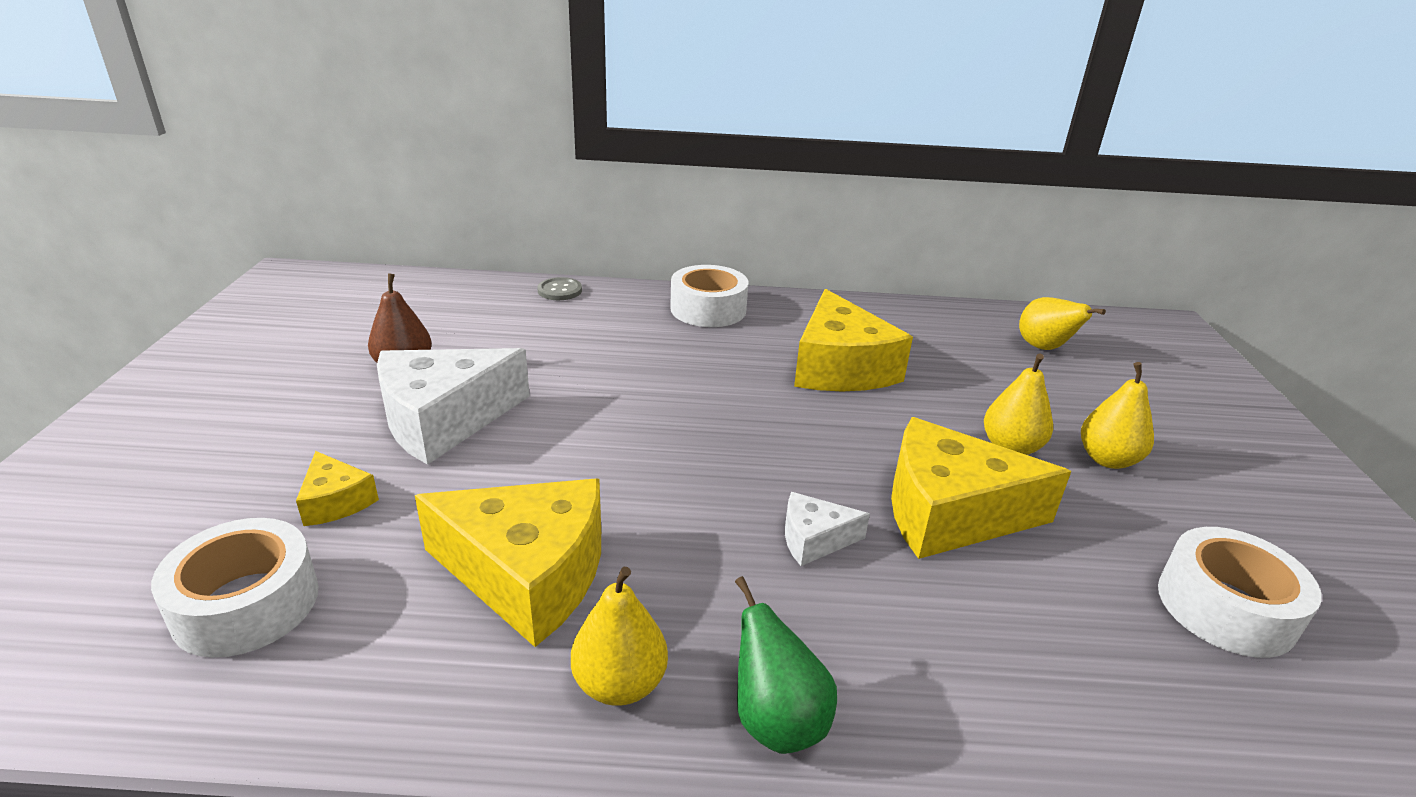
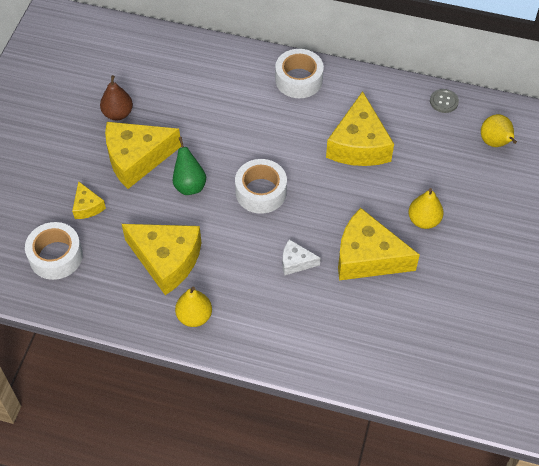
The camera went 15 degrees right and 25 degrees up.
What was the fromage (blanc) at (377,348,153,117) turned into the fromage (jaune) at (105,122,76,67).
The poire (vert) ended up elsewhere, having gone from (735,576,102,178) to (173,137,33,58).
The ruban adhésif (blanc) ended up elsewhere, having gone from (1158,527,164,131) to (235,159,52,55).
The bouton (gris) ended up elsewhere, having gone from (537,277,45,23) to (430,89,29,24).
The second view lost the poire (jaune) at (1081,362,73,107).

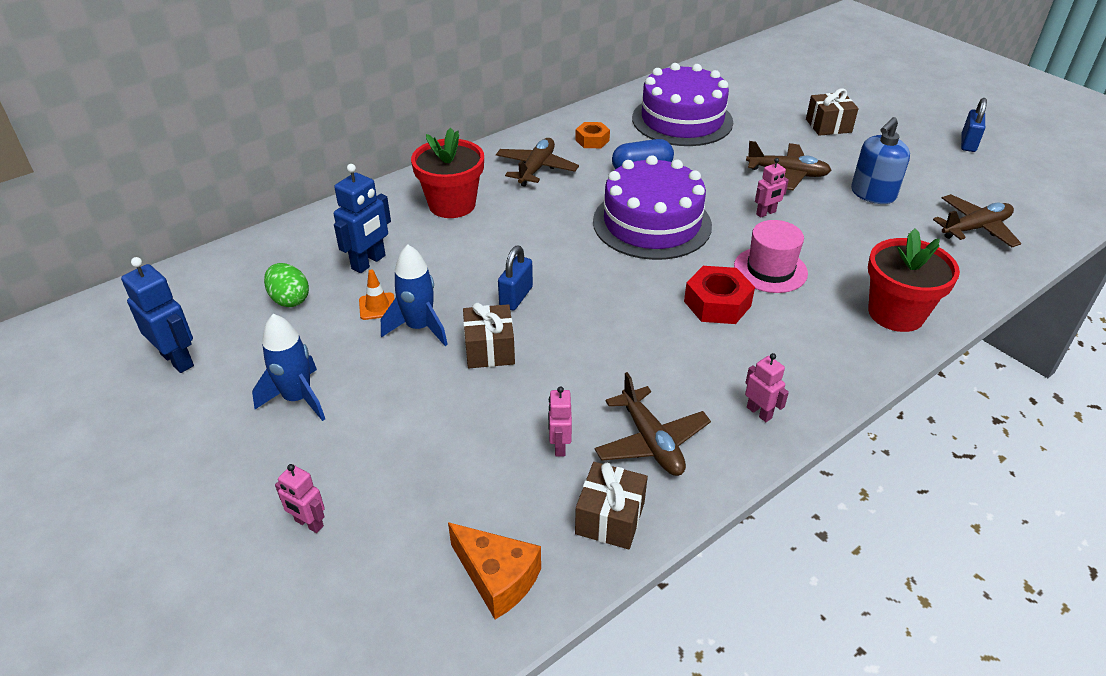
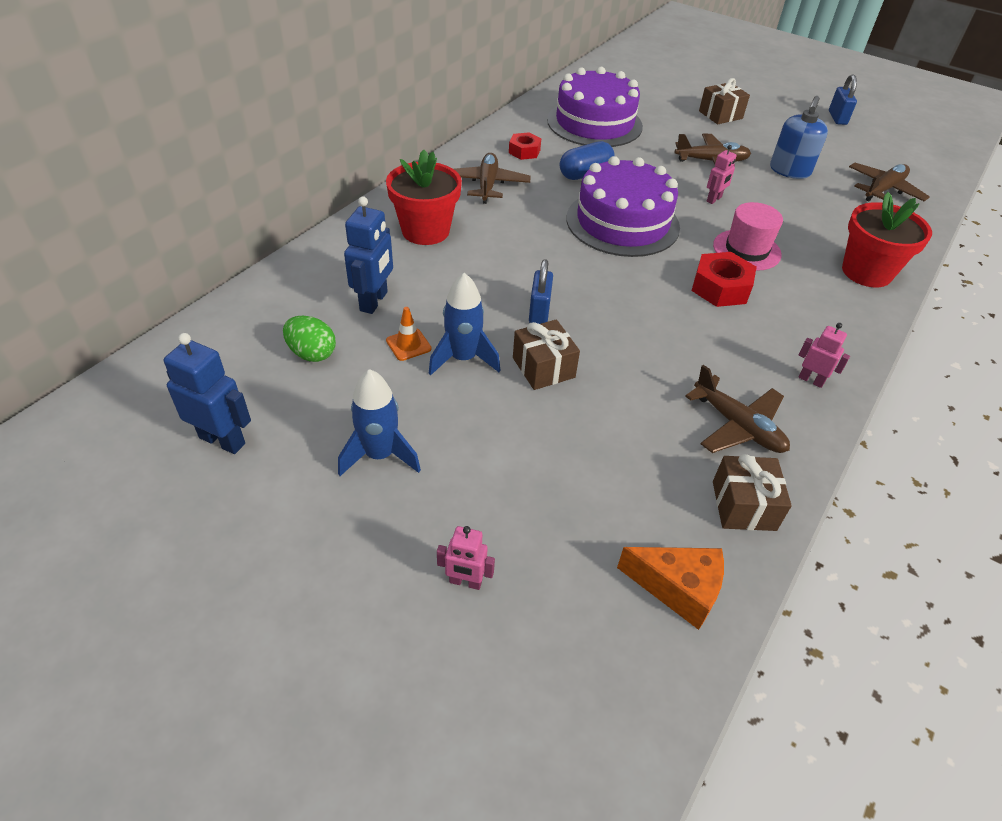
The camera went 20 degrees left and 5 degrees up.
What was the écrou (orange) at (575,122,35,26) turned into the écrou (rouge) at (509,132,32,28).
The second view lost the robot (rose) at (548,386,24,70).

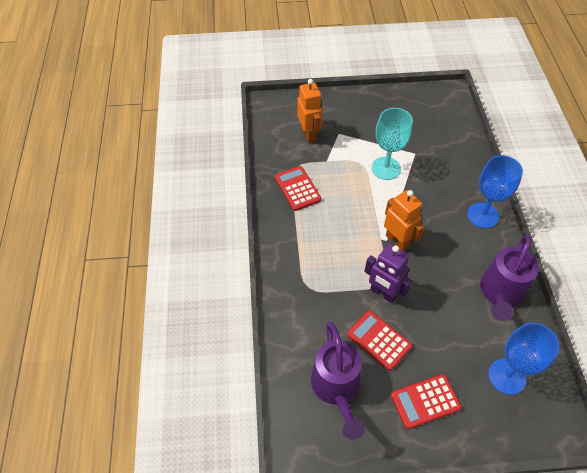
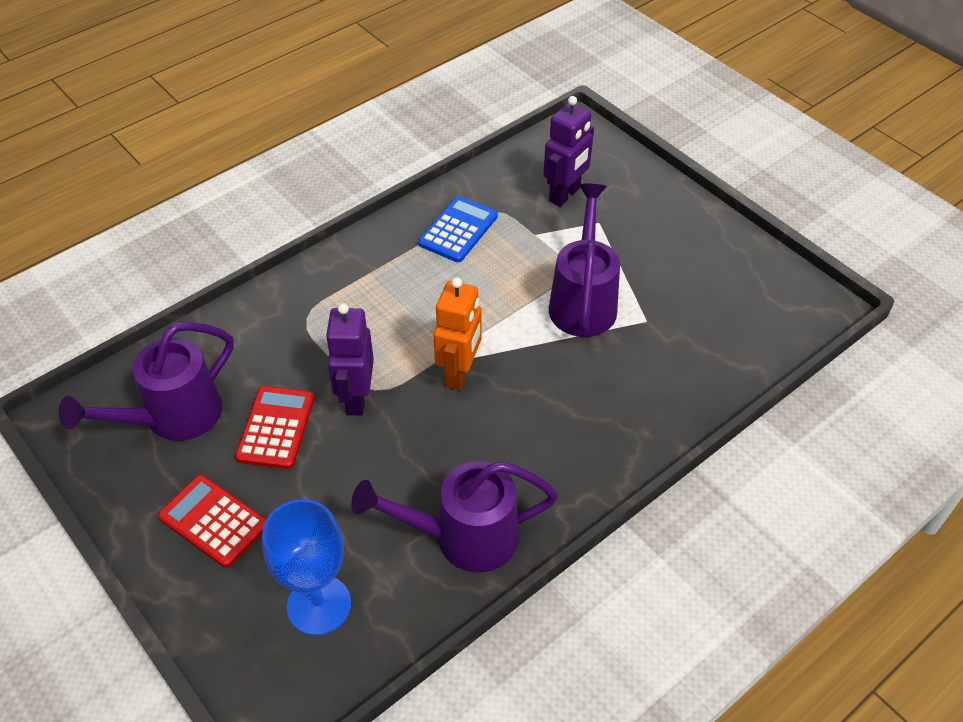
The camera went 55 degrees right and 5 degrees down.
What was the calculatrice (rouge) at (275,166,46,45) turned into the calculatrice (bleu) at (418,196,80,66).
What was the robot (orange) at (297,79,25,64) turned into the robot (violet) at (544,96,50,111).
Where the verre à pied (turquoise) stood at (371,108,42,72), the arrosoir (violet) came to stand at (549,184,71,153).
The second view lost the verre à pied (bleu) at (467,155,56,73).

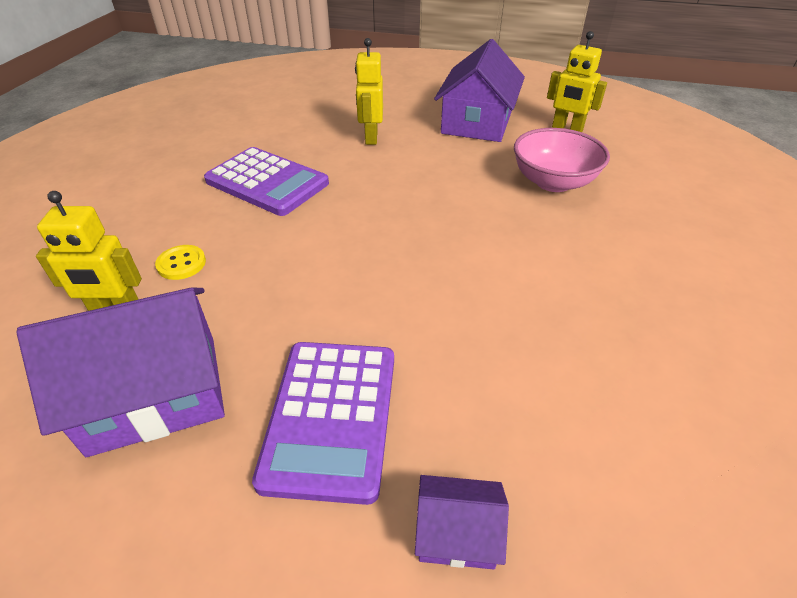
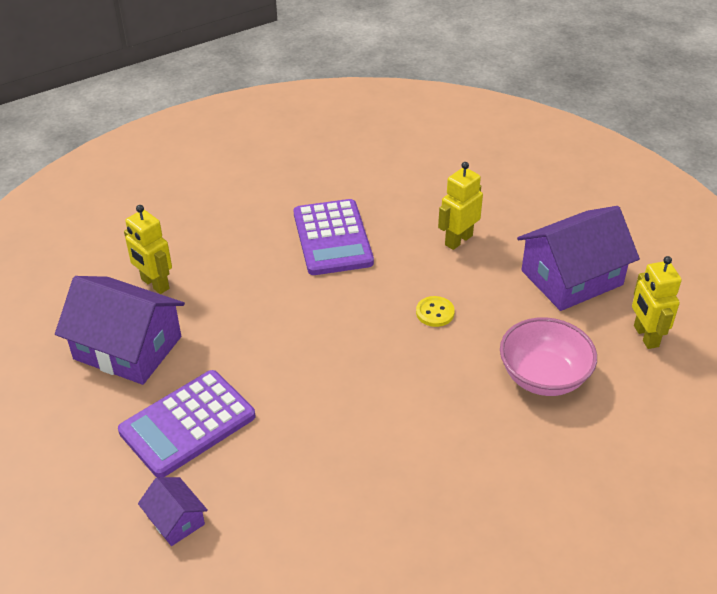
The camera went 45 degrees right and 0 degrees up.
The bouton (jaune) ended up elsewhere, having gone from (155,245,51,35) to (416,296,39,31).

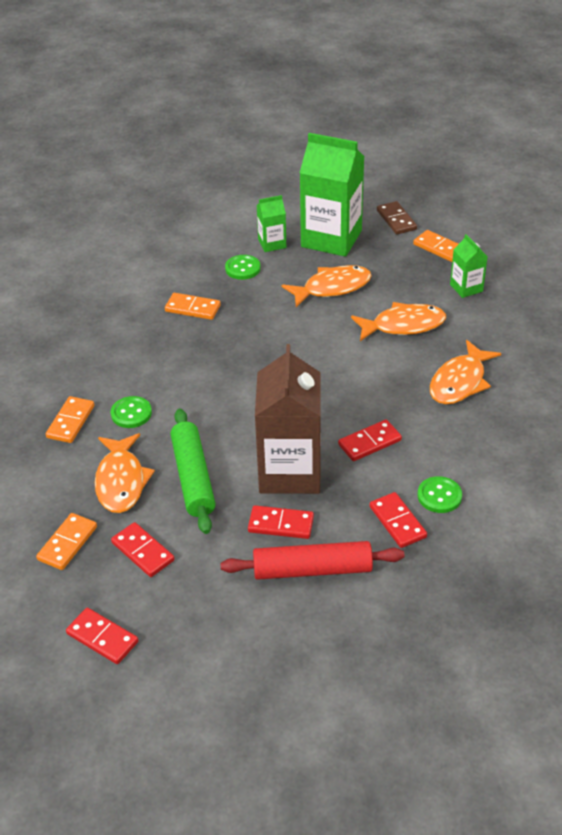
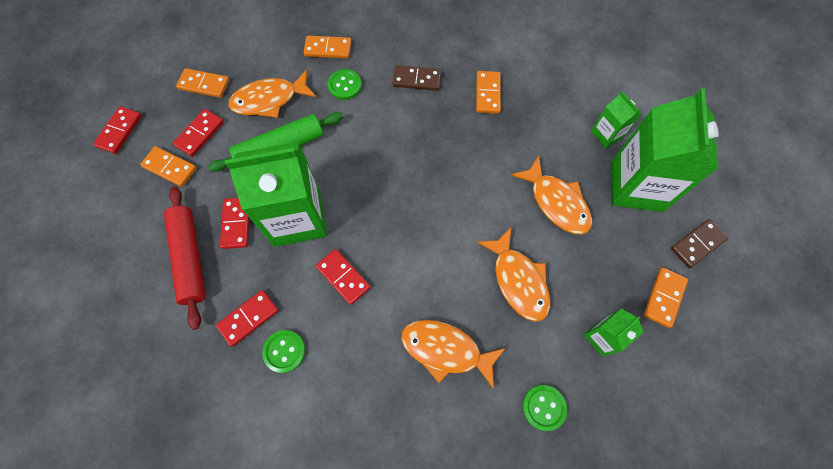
The camera went 75 degrees right and 25 degrees up.
The second view gained the domino (orange) at (140,146,57,41).
What was the brique de lait (marron) at (255,344,66,150) turned into the brique de lait (vert) at (225,142,102,105).
The second view gained the domino (marron) at (392,65,49,26).
The bouton (vert) ended up elsewhere, having gone from (225,255,36,25) to (522,385,45,46).

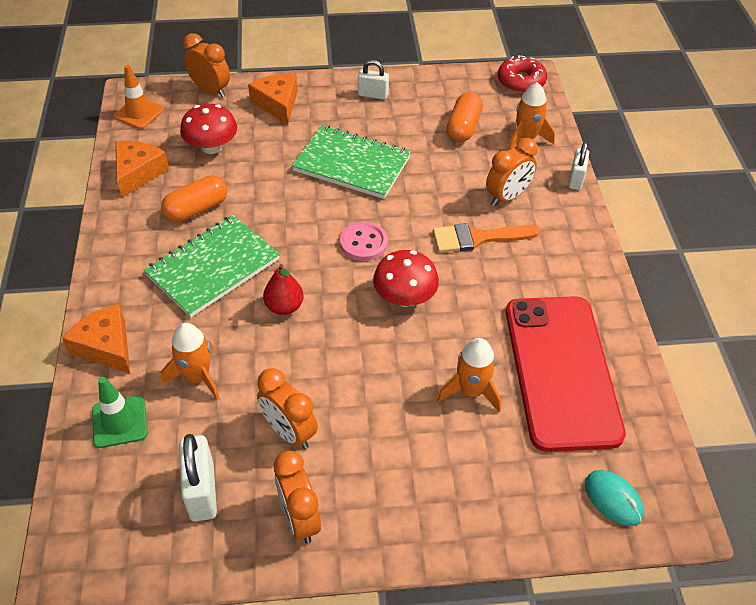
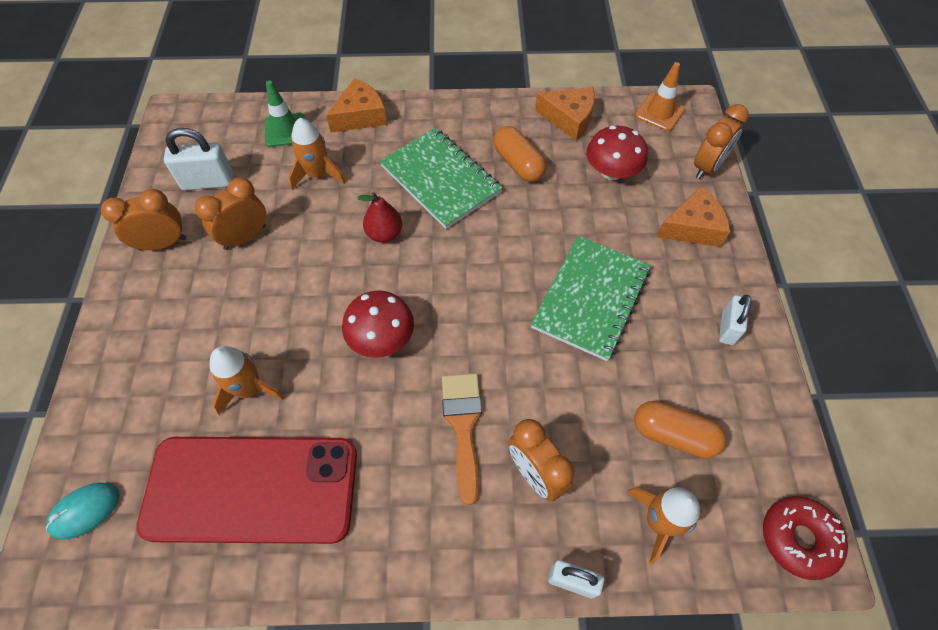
The camera went 95 degrees right and 10 degrees up.
The second view lost the bouton (rose) at (340,222,48,39).

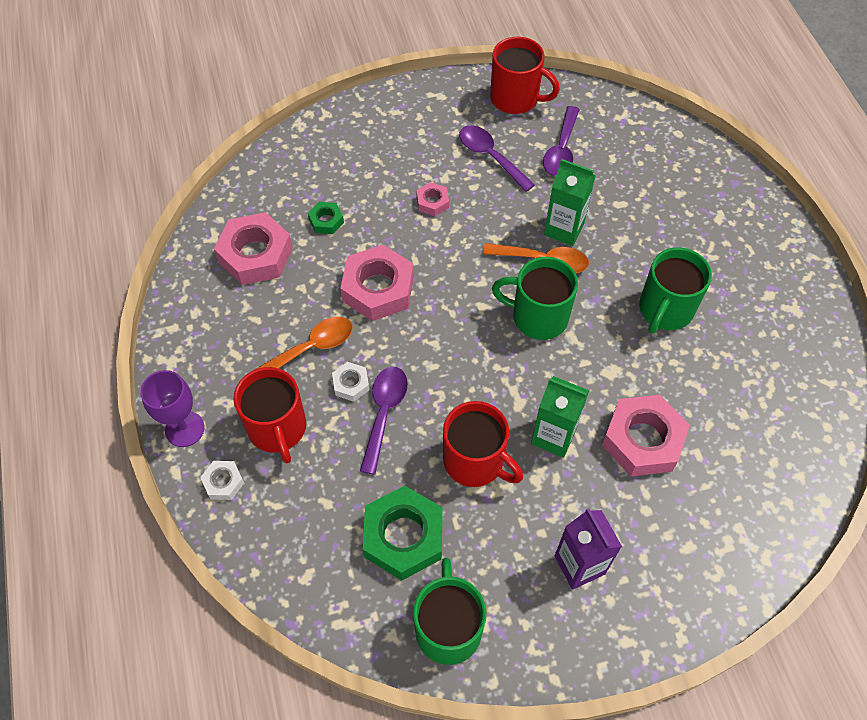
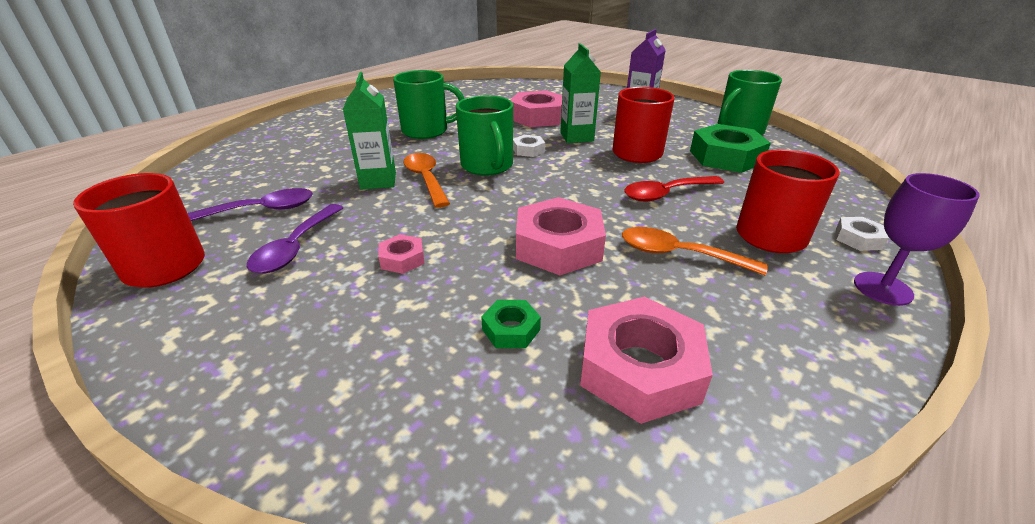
The camera went 125 degrees left and 25 degrees down.
The écrou (blanc) ended up elsewhere, having gone from (332,362,37,40) to (513,135,32,22).
What was the cuillère (violet) at (360,367,48,108) turned into the cuillère (rouge) at (624,176,100,26).

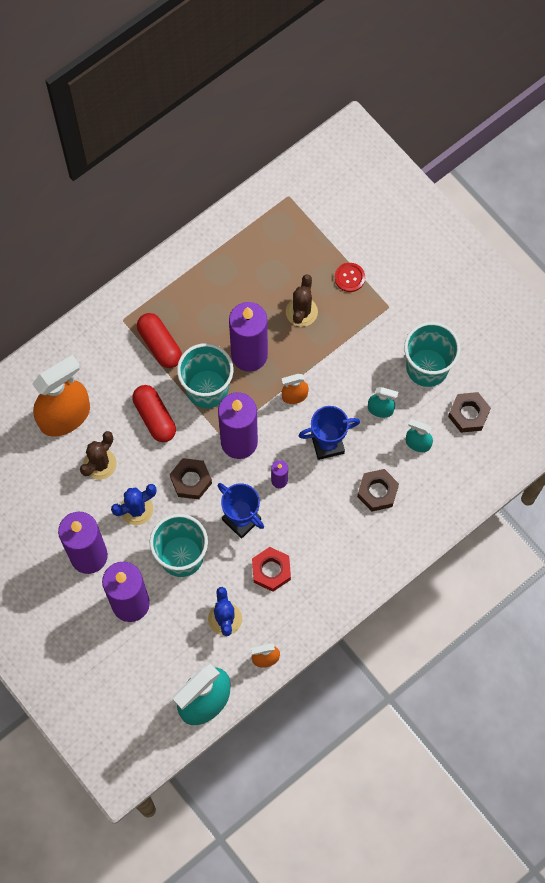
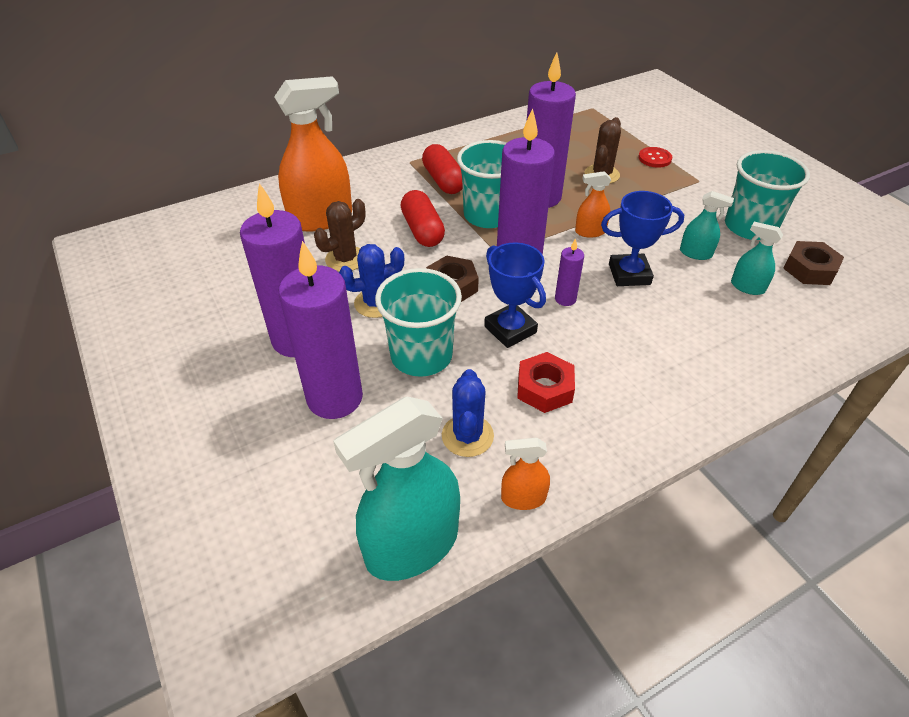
The camera went 10 degrees right and 25 degrees down.
The second view lost the écrou (marron) at (357,469,42,43).

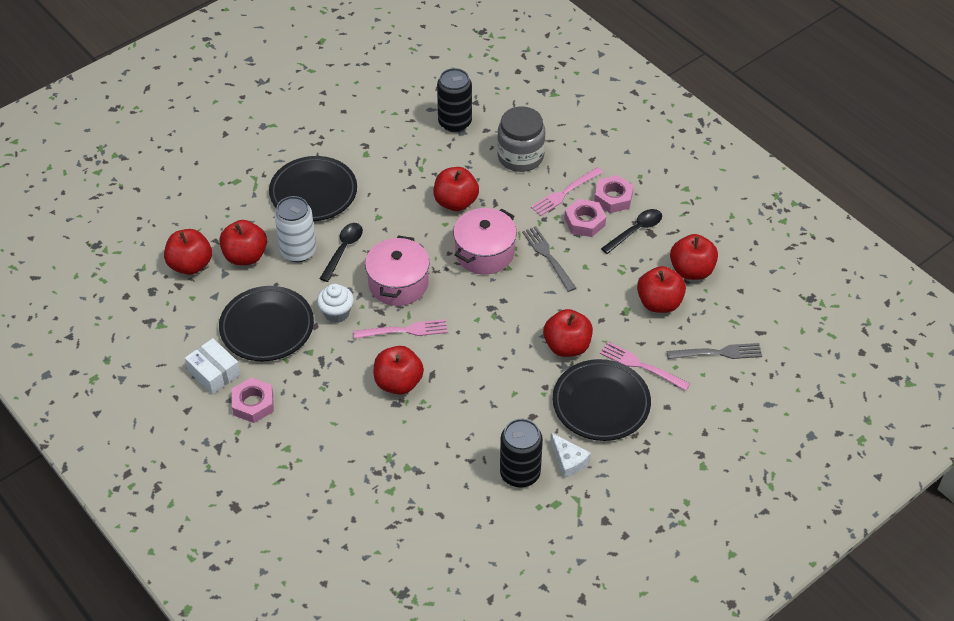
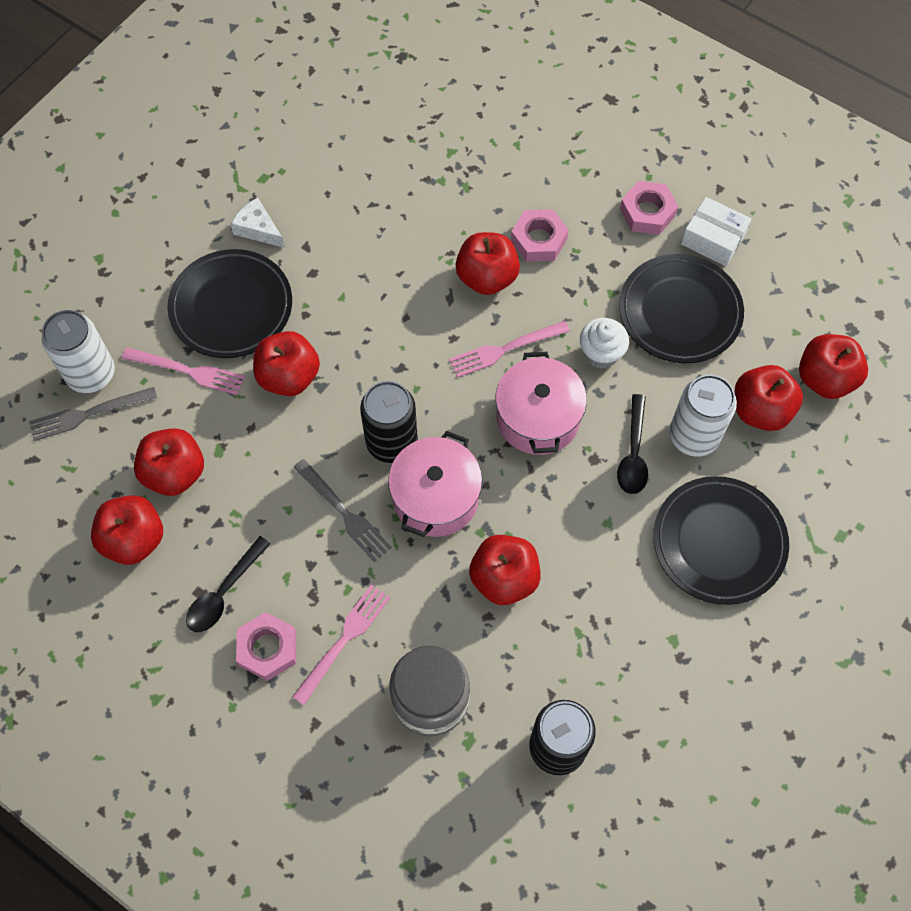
The camera went 165 degrees right and 15 degrees up.
The second view gained the canette (blanc) at (41,310,74,83).
The canette (noir) ended up elsewhere, having gone from (500,419,43,69) to (360,381,58,82).
The écrou (rose) ended up elsewhere, having gone from (564,199,42,38) to (511,209,58,53).

